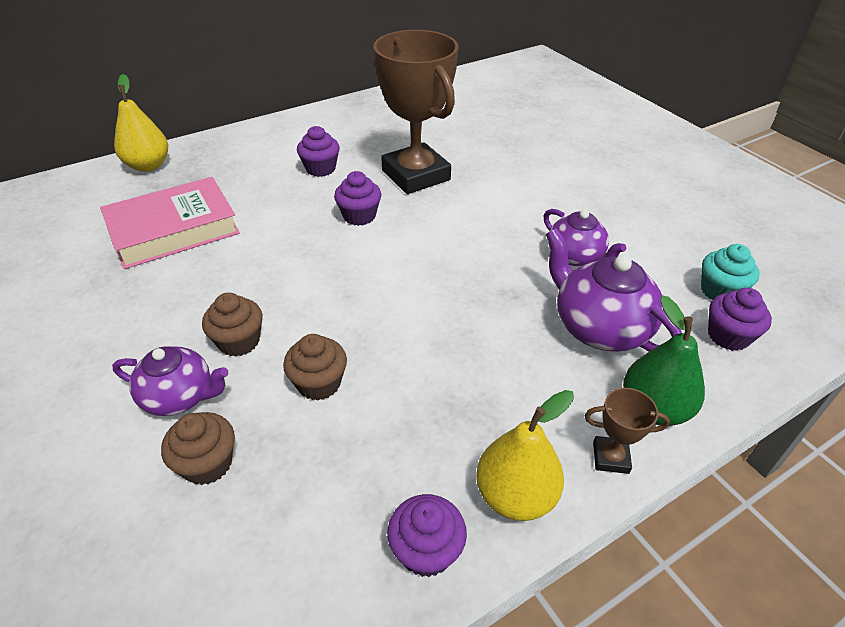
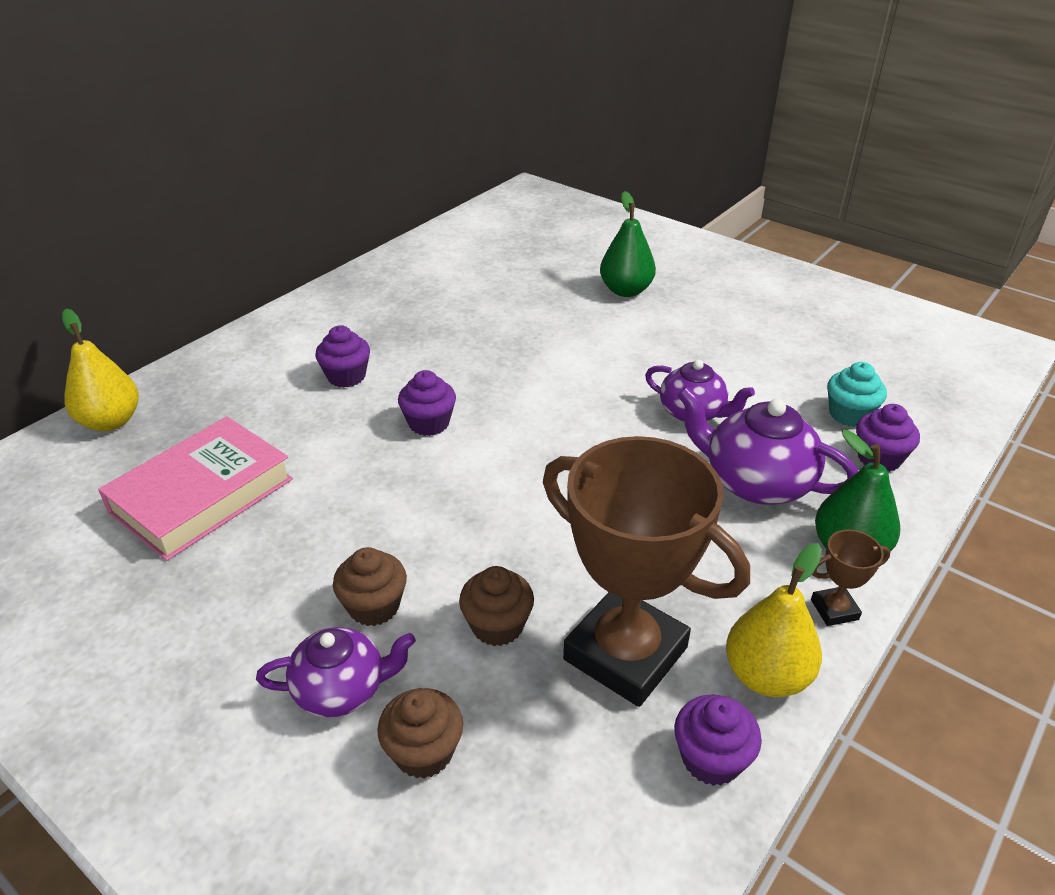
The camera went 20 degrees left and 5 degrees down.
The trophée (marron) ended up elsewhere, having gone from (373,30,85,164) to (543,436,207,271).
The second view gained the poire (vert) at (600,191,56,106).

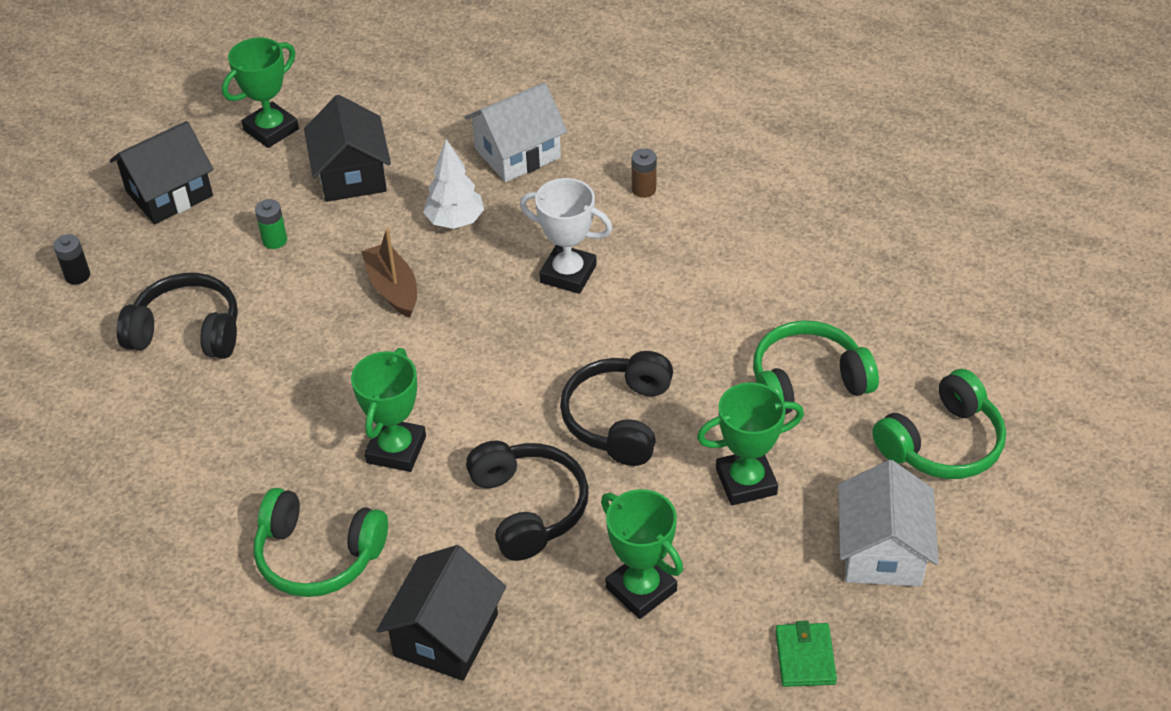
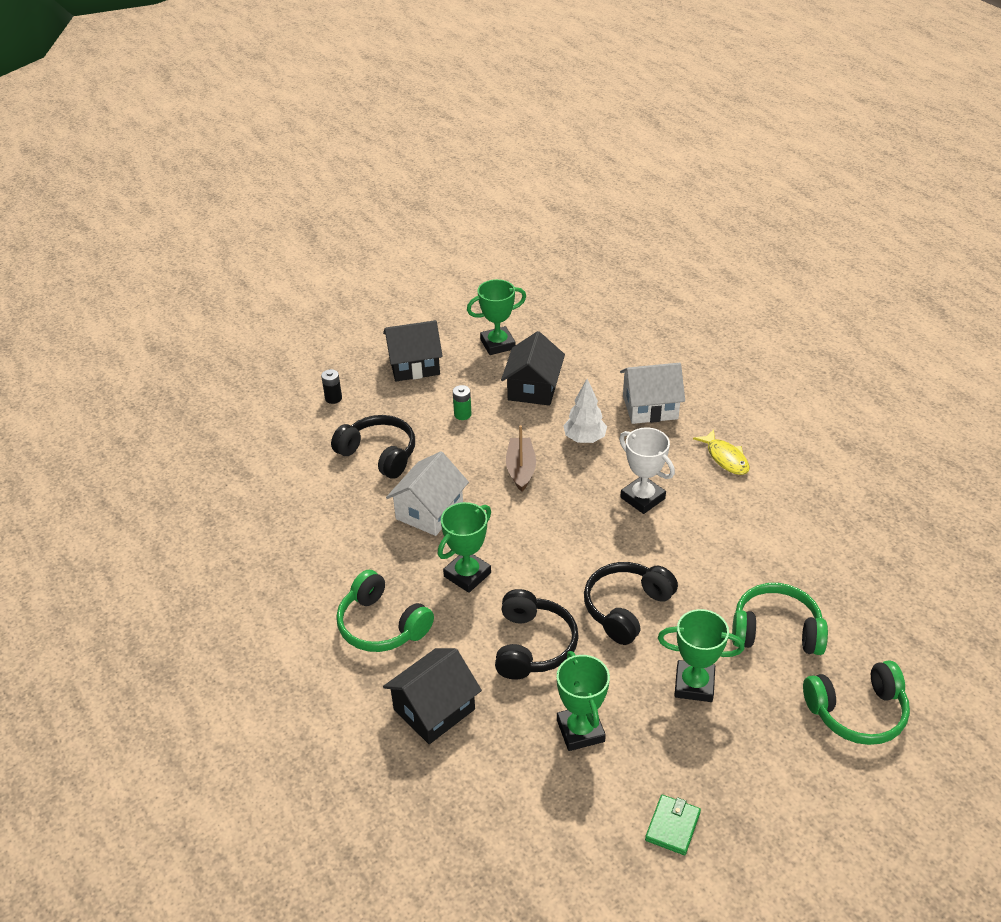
The camera went 25 degrees right and 5 degrees down.
The maison (blanc) ended up elsewhere, having gone from (838,460,100,127) to (386,451,83,85).
Where the pile (marron) stood at (632,148,25,50), the poisson (jaune) came to stand at (693,429,57,46).

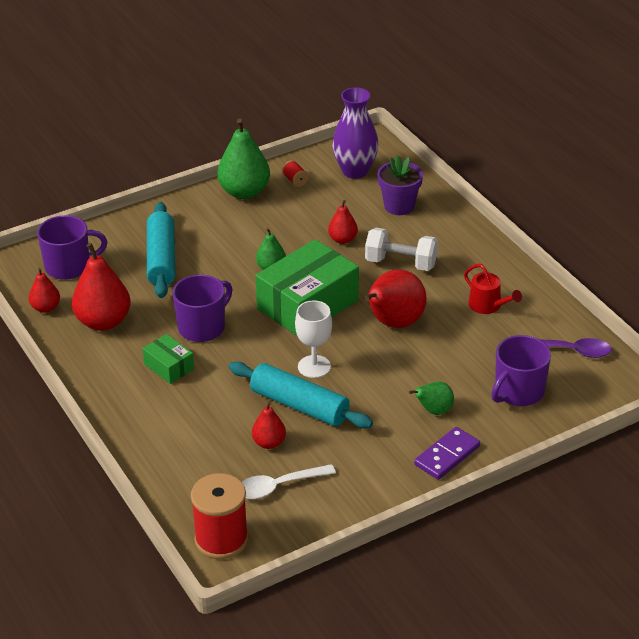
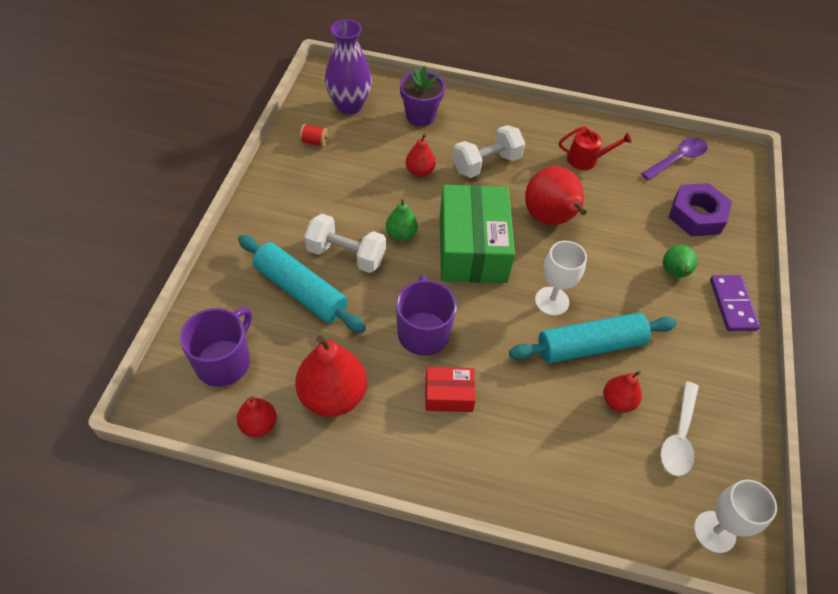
The camera went 50 degrees left and 15 degrees up.
The second view gained the haltère (blanc) at (304,214,82,59).
What was the boîte (vert) at (143,334,51,50) turned into the boîte (rouge) at (425,367,51,45).
Where the tasse (violet) stood at (491,335,60,71), the écrou (violet) came to stand at (668,183,64,53).
Where the bobine (rouge) stood at (191,473,57,86), the verre à pied (blanc) came to stand at (694,480,83,73).
The second view lost the poire (vert) at (217,119,53,80).

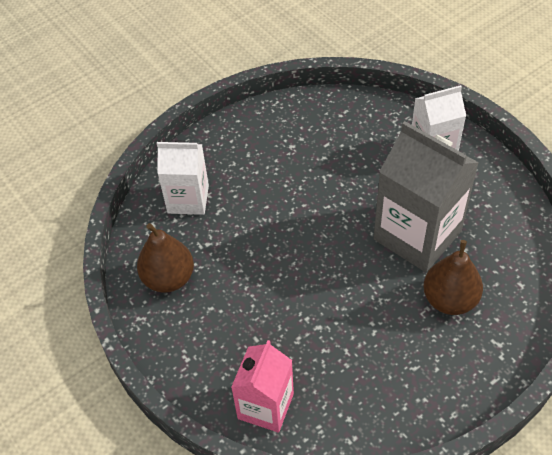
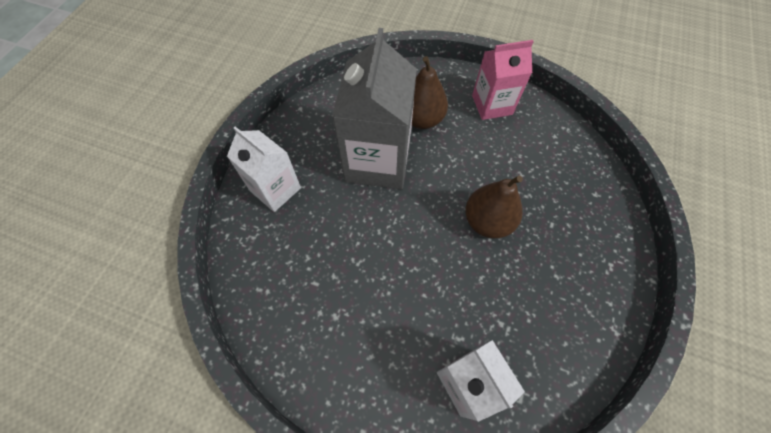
The camera went 125 degrees left and 10 degrees up.
The poire (marron) ended up elsewhere, having gone from (137,223,57,70) to (465,175,58,63).
The brique de lait (rose) ended up elsewhere, having gone from (231,340,63,93) to (472,40,62,80).

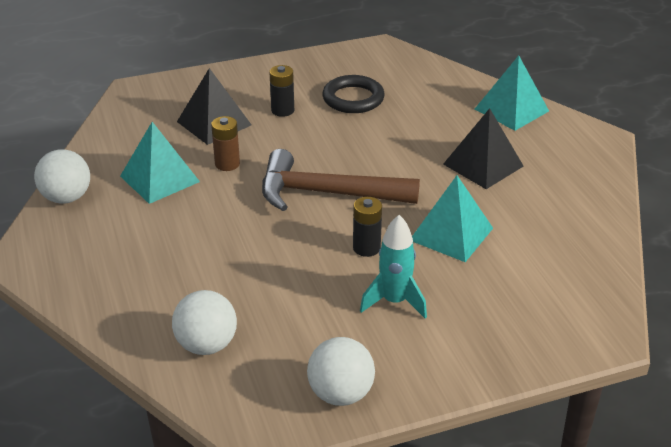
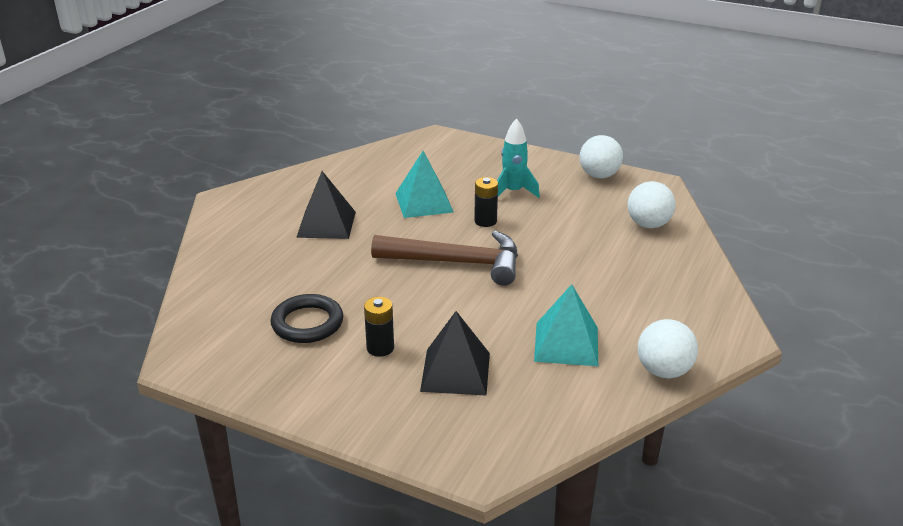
The camera went 135 degrees left and 5 degrees down.
The marteau (marron) at (262,149,158,62) ended up facing another way, 45 degrees counterclockwise from before.
The second view lost the pile (marron) at (211,116,29,55).
The second view lost the pyramide (turquoise) at (475,55,74,76).

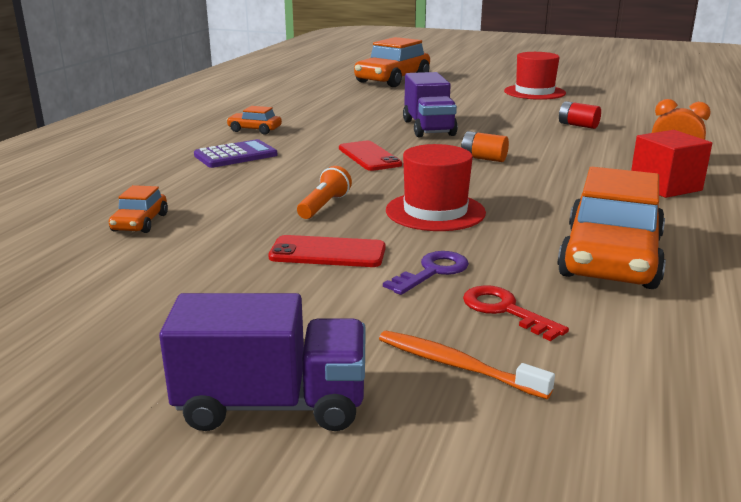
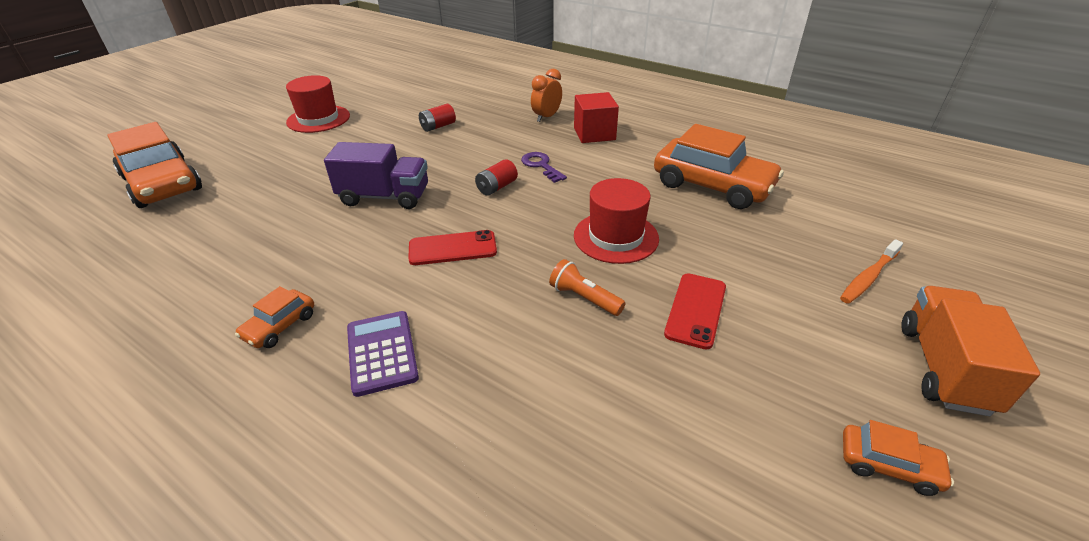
The camera went 75 degrees left and 15 degrees up.
What was the pile (orange) at (461,131,48,31) turned into the pile (rouge) at (475,159,43,37).
The clé (violet) ended up elsewhere, having gone from (383,251,86,44) to (521,152,46,31).
The voiture (orange) ended up elsewhere, having gone from (109,185,59,48) to (843,420,111,76).
What was the camion (violet) at (159,293,206,138) turned into the camion (orange) at (901,286,139,130).
The second view lost the clé (rouge) at (463,285,106,56).

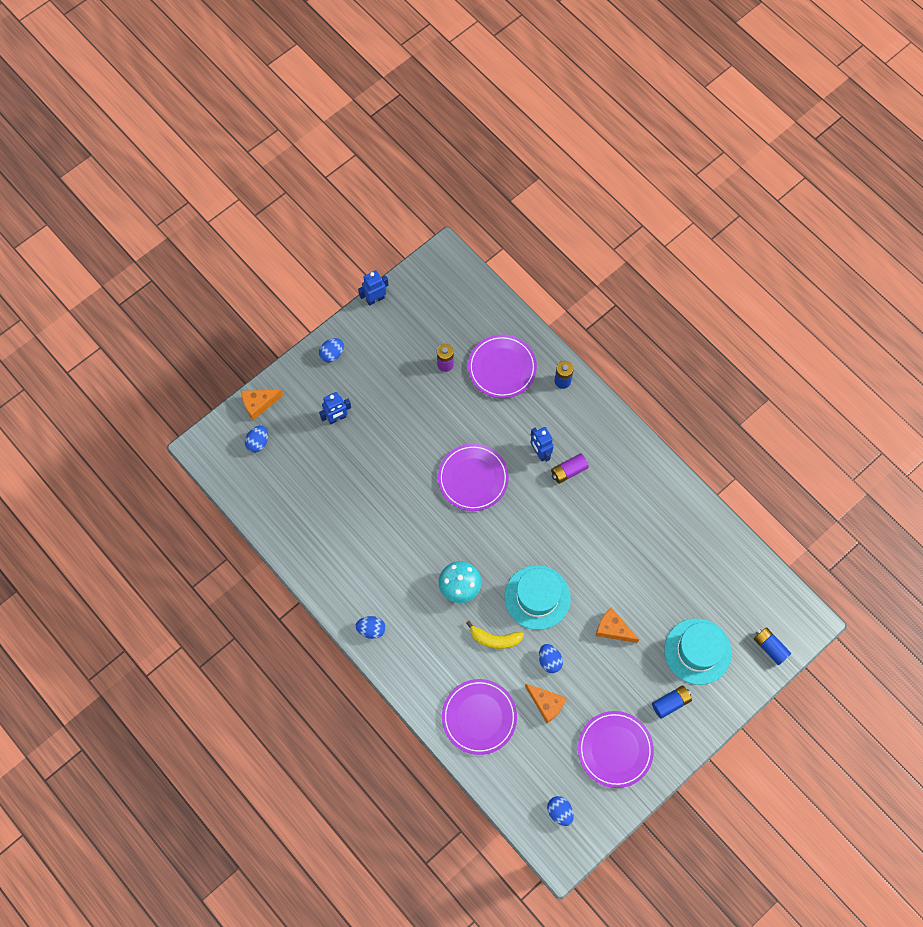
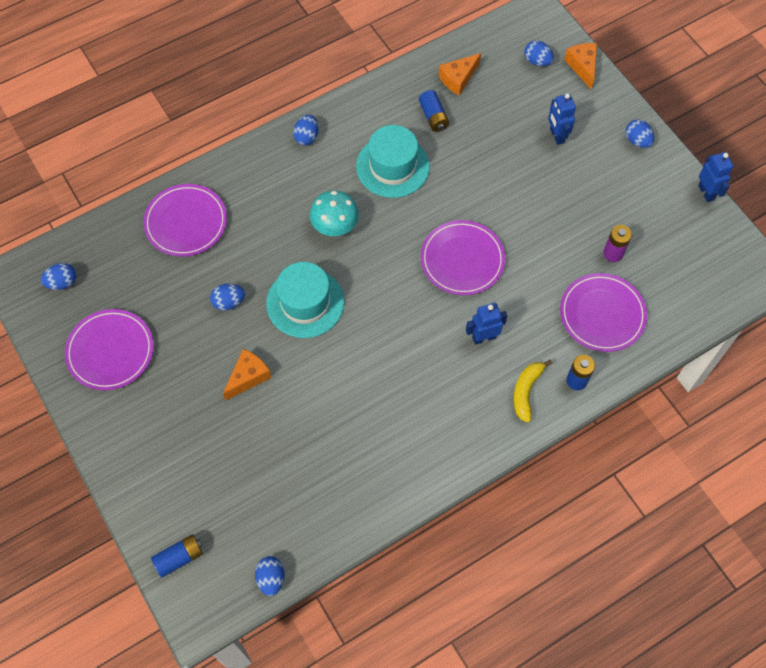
The camera went 100 degrees right and 5 degrees down.
The second view gained the œuf (bleu) at (255,556,30,40).
The chapeau (turquoise) ended up elsewhere, having gone from (664,618,68,67) to (356,125,74,73).
The pile (bleu) ended up elsewhere, having gone from (652,685,40,34) to (419,90,30,42).
The fromage (orange) ended up elsewhere, having gone from (525,684,41,39) to (439,53,42,43).
The banane (jaune) ended up elsewhere, having gone from (466,621,58,28) to (514,360,38,63).
The second view lost the pile (violet) at (551,453,38,31).

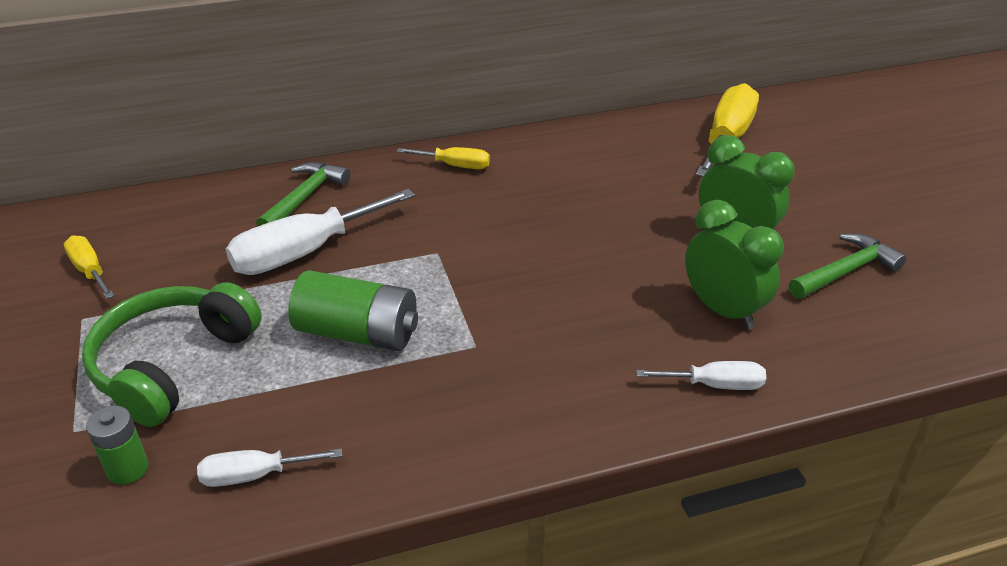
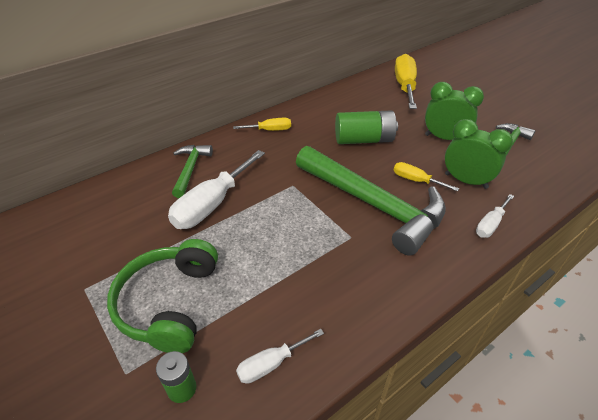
The camera went 20 degrees left and 5 degrees up.
The second view gained the marteau (vert) at (296,146,150,110).
The pile (vert) ended up elsewhere, having gone from (288,270,130,81) to (335,111,63,33).
The tournevis (jaune) ended up elsewhere, having gone from (64,235,50,64) to (393,162,66,29).
The tournevis (blanc) at (636,361,130,29) ended up facing another way, 150 degrees clockwise from before.

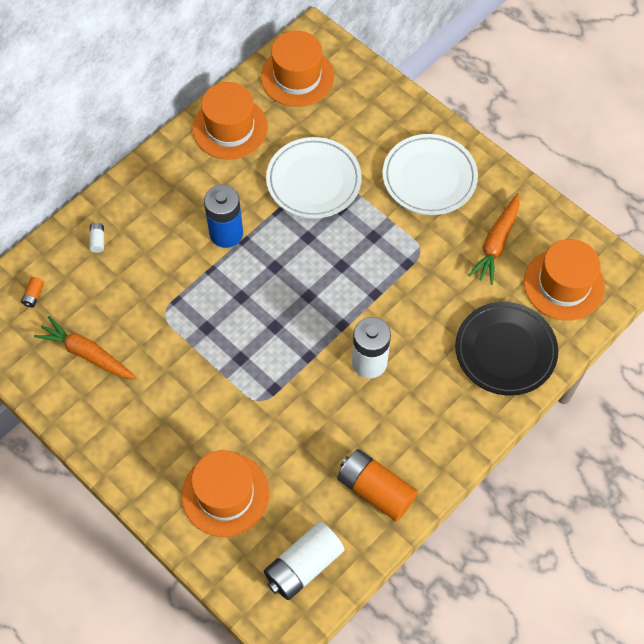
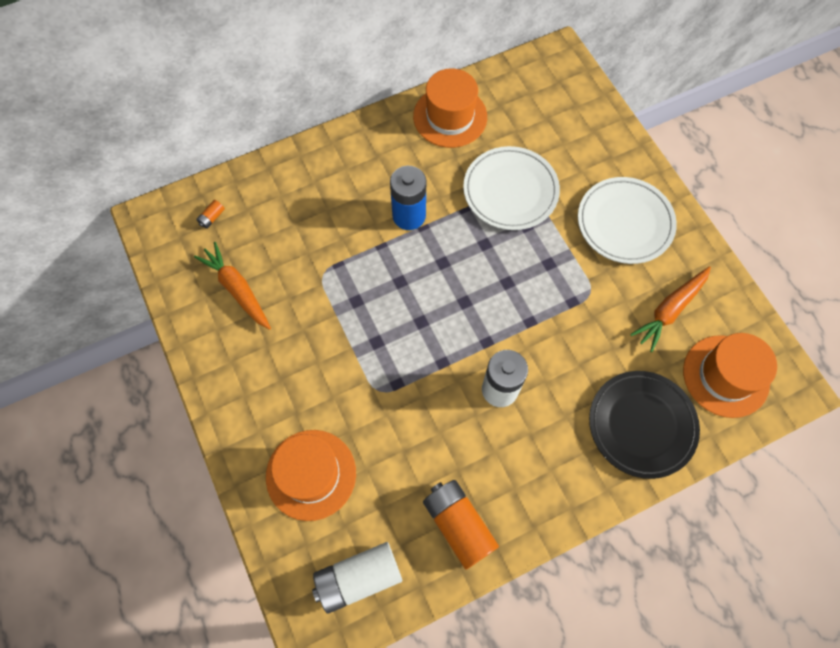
The camera went 20 degrees right and 5 degrees up.
The second view lost the pile (blanc) at (90,223,14,30).
The second view lost the chapeau (orange) at (261,31,73,76).

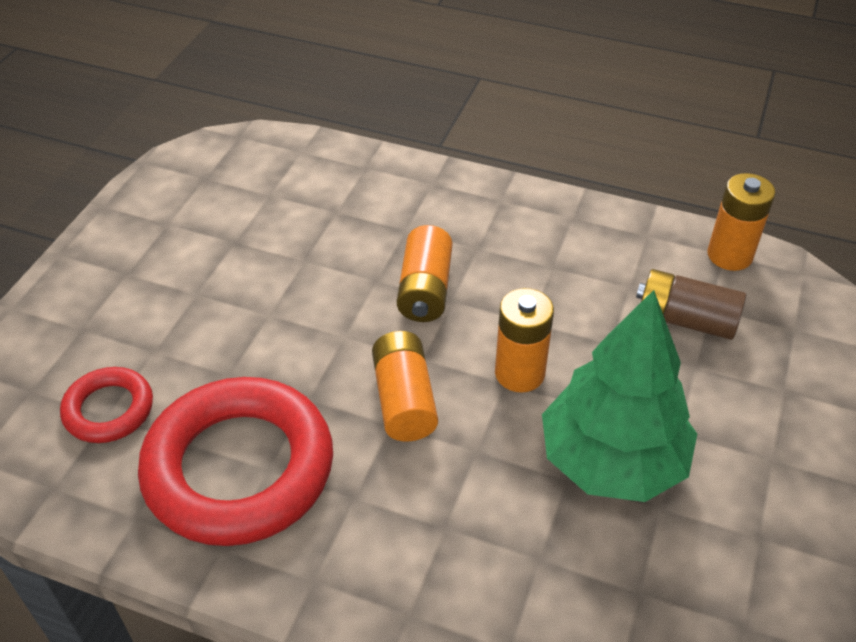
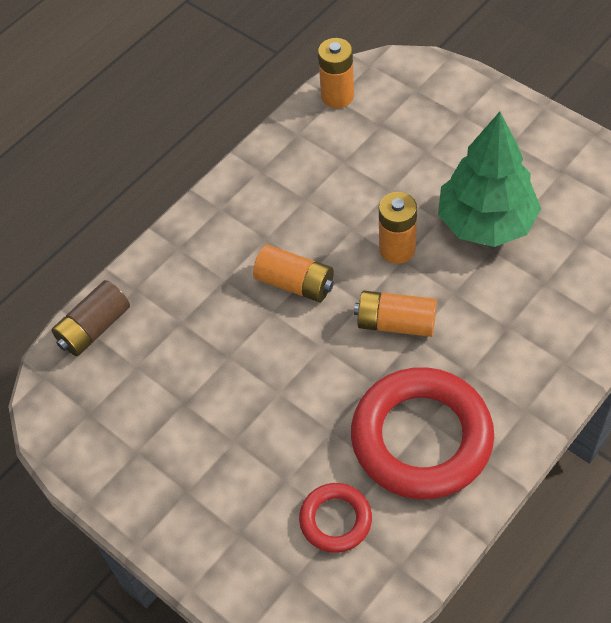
The camera went 65 degrees left and 10 degrees up.
The pile (marron) ended up elsewhere, having gone from (636,269,110,71) to (52,280,78,76).

